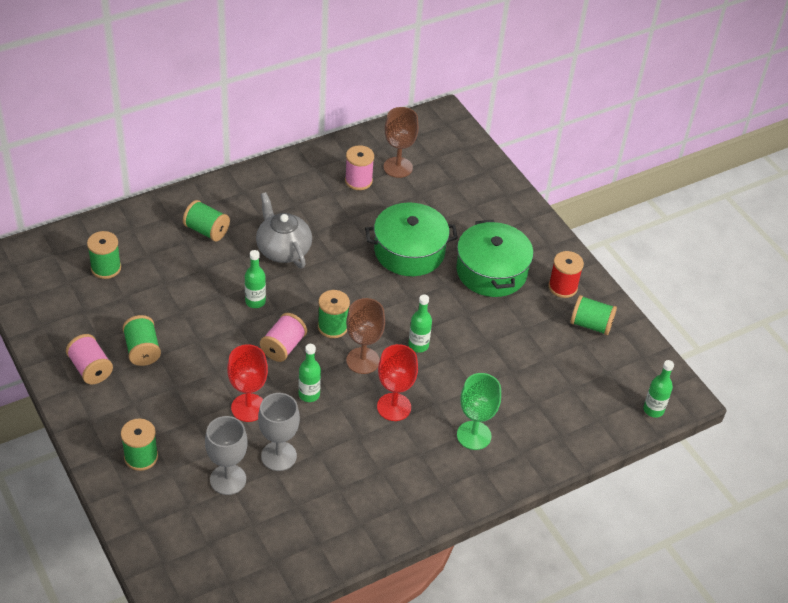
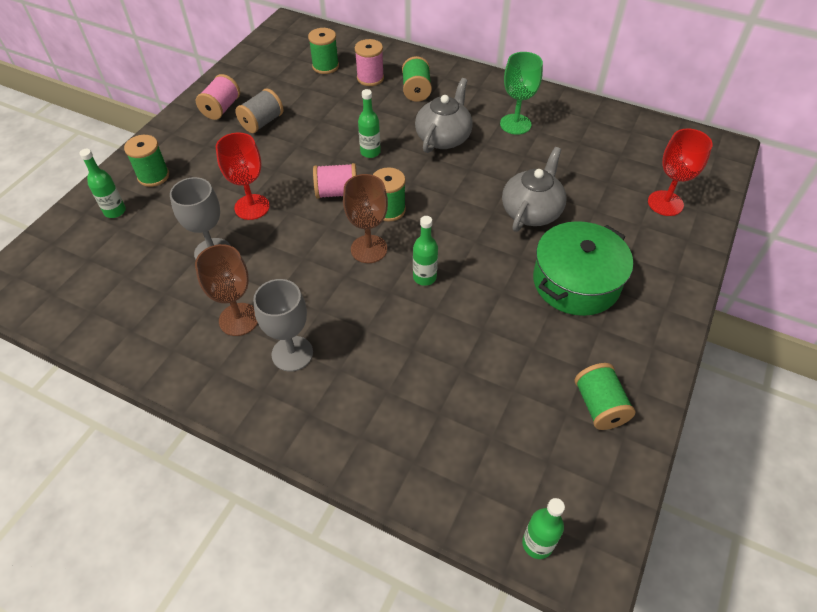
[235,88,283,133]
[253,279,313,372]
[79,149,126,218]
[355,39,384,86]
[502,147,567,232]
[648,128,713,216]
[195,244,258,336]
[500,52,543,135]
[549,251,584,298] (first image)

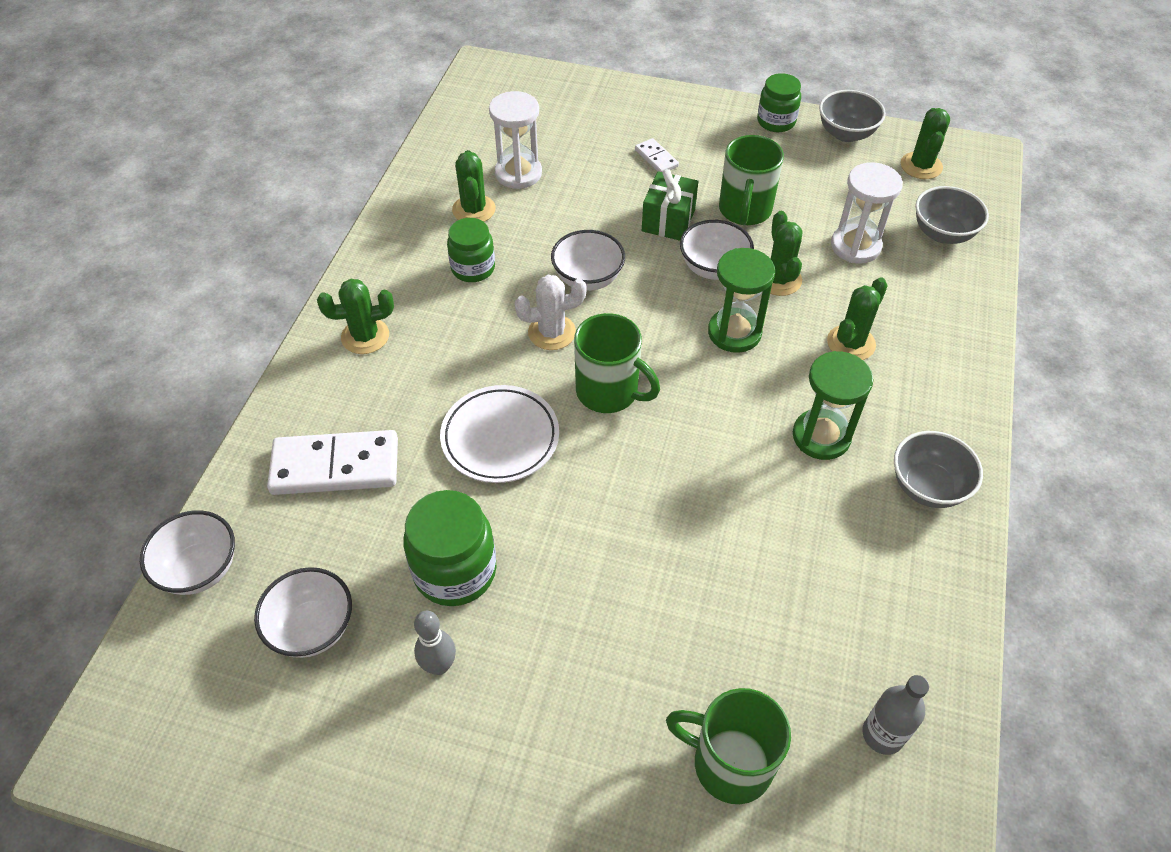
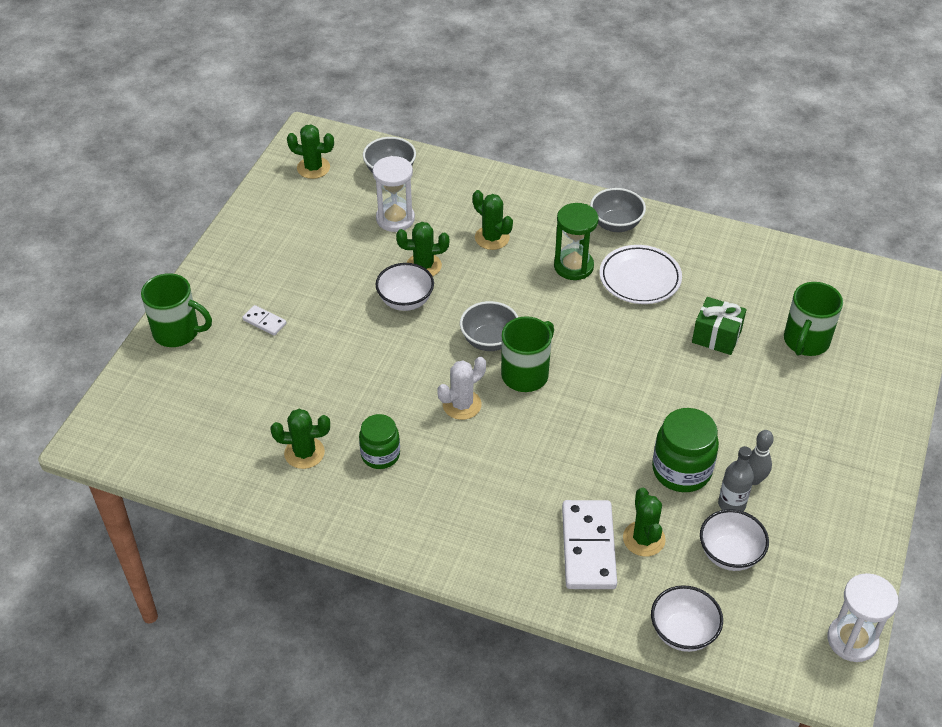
[623,488,666,557]
[600,245,682,304]
[827,573,898,662]
[437,356,486,420]
[551,230,625,291] (first image)
[242,305,287,336]
[692,297,746,355]
[708,248,775,353] (first image)
[141,273,212,347]
[757,73,801,132] (first image)
[460,301,518,351]
[718,446,754,511]

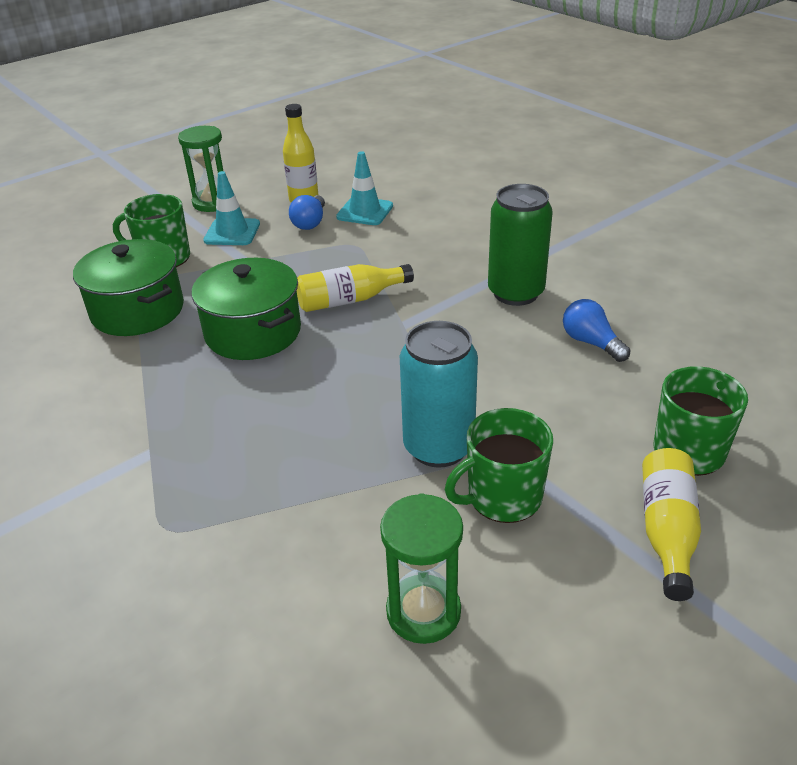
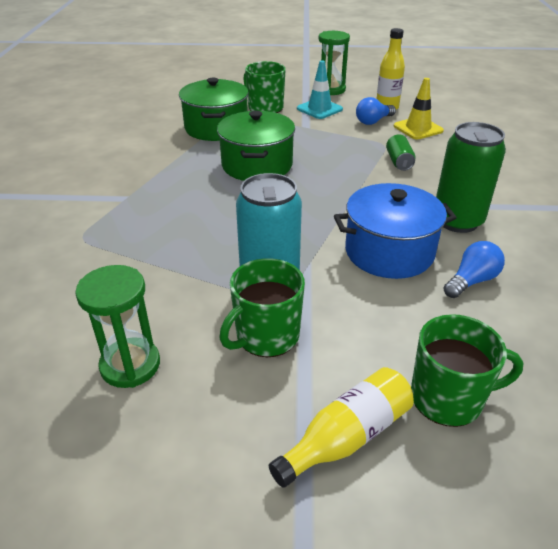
[297,264,414,312] (first image)
[394,78,444,139]
[220,258,305,357]
[443,241,505,298]
[334,183,457,279]
[386,134,416,171]

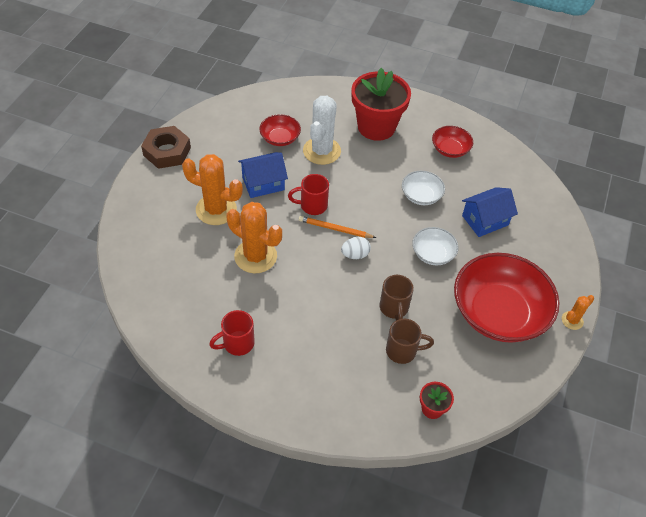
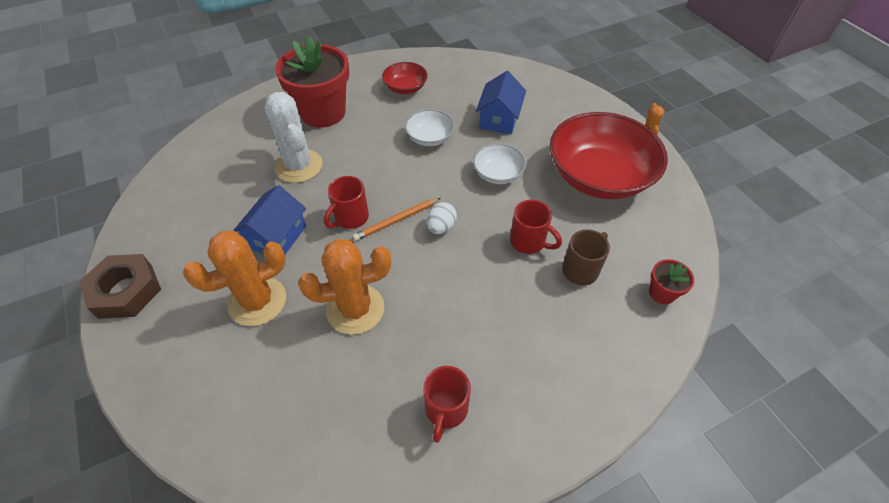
[259,114,301,146] (first image)
[510,200,562,254]

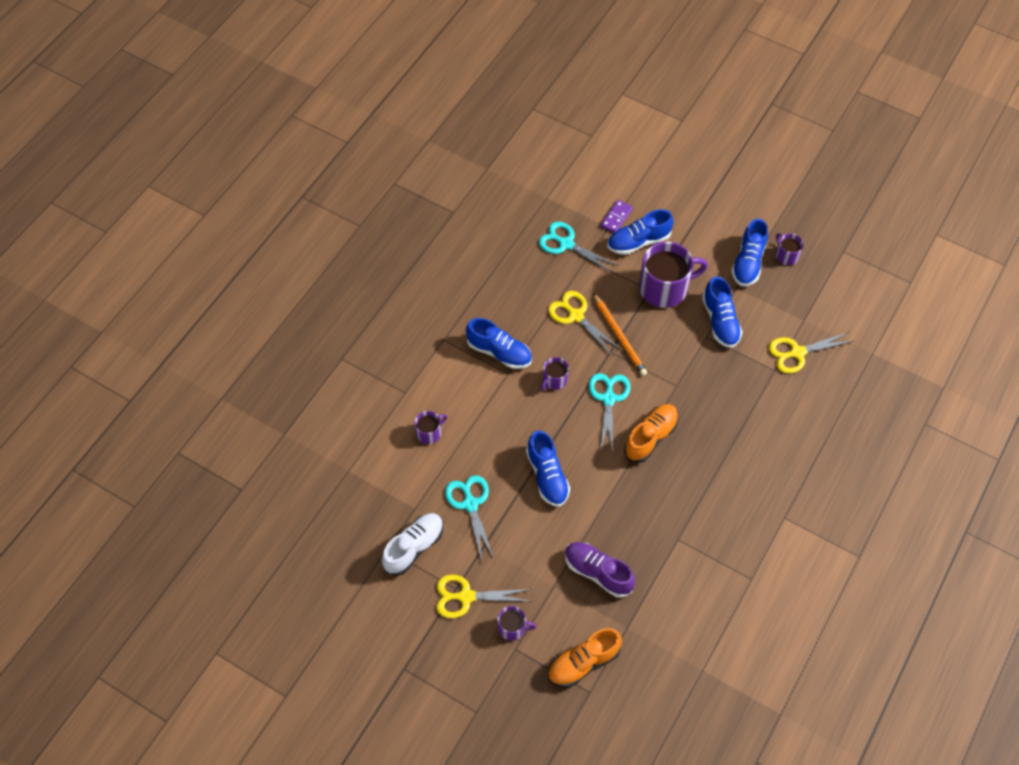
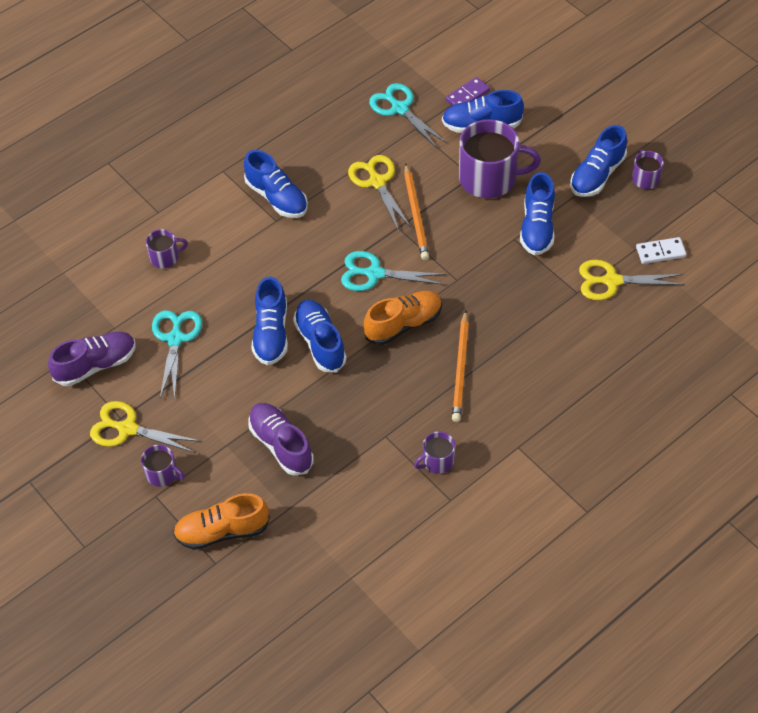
[48,332,136,386]
[414,432,455,474]
[341,251,446,291]
[293,300,347,372]
[452,310,469,422]
[636,237,686,264]

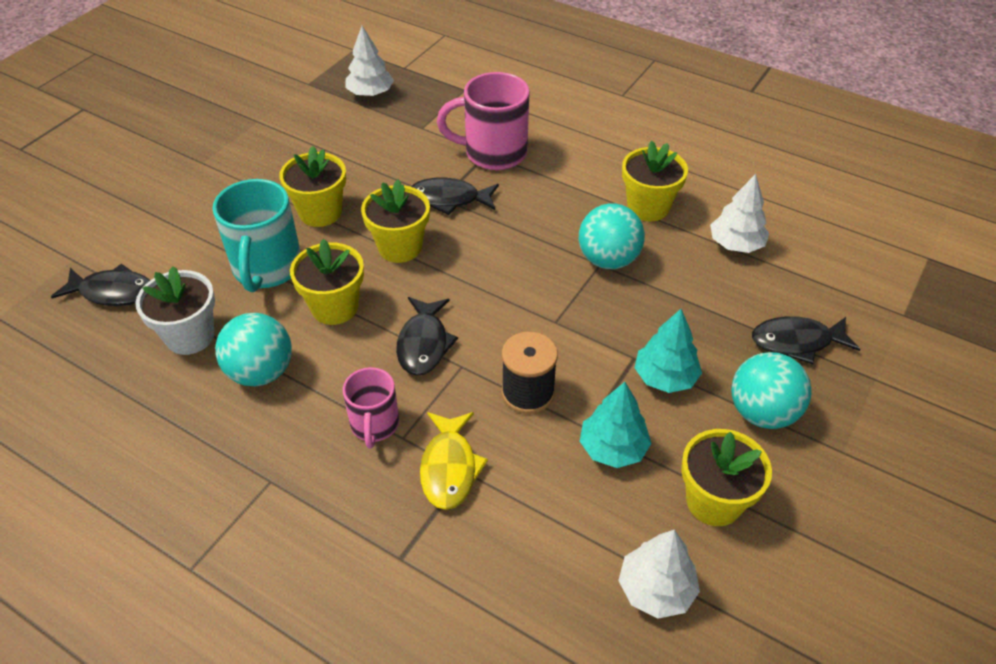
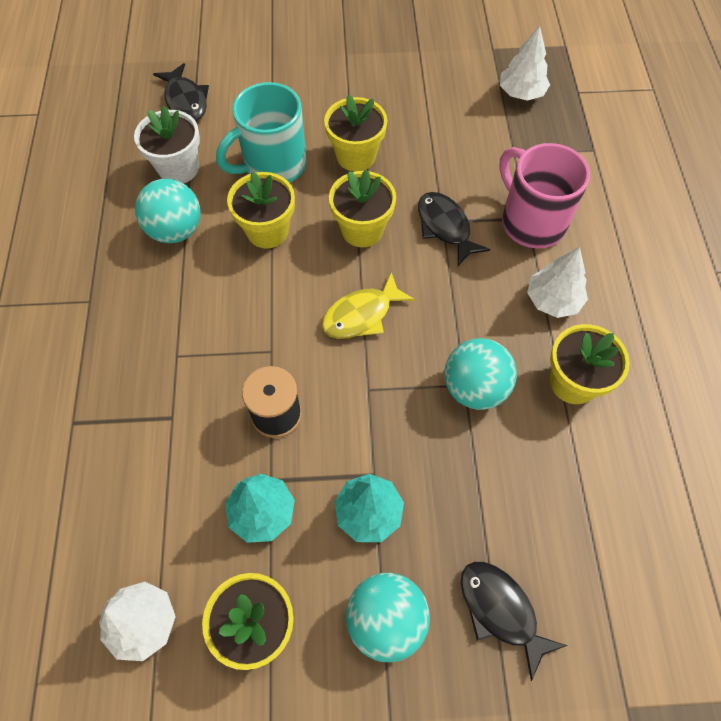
[343,367,399,449] (first image)
[396,297,458,376] (first image)
[322,272,415,339]
[527,247,588,318]

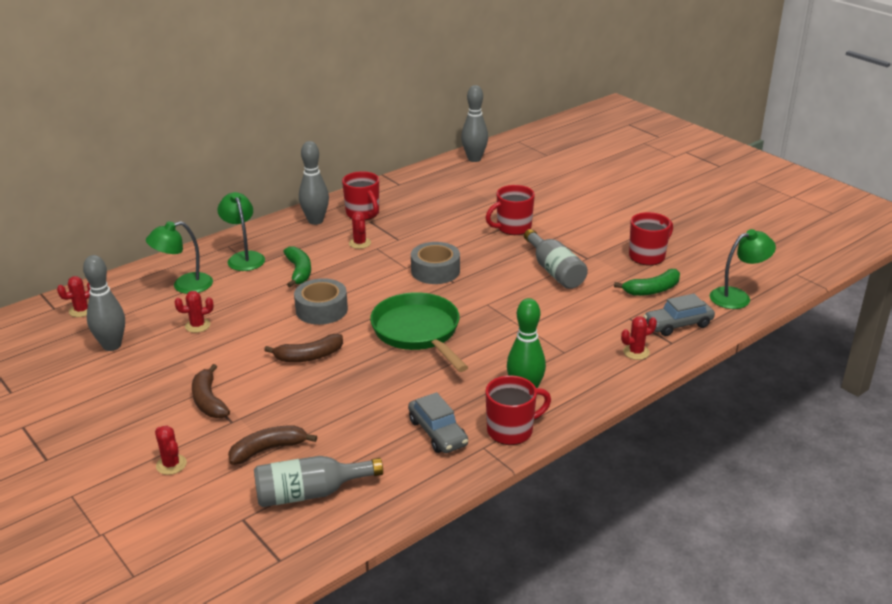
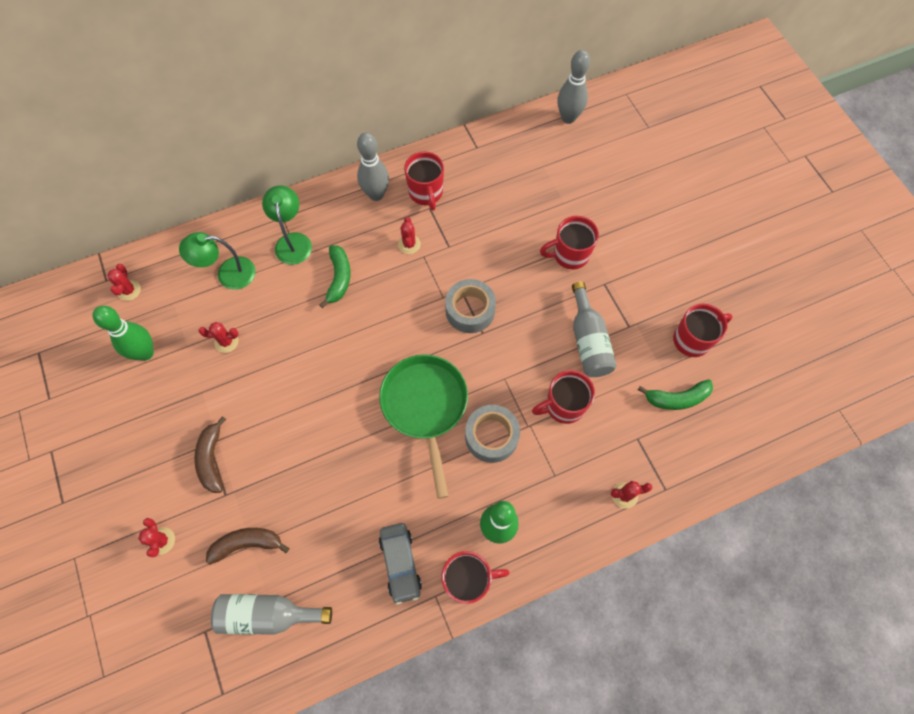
[107,264,141,301]
[93,306,154,361]
[264,334,343,362] (first image)
[465,405,520,463]
[644,294,715,336] (first image)
[710,229,776,309] (first image)
[532,370,595,424]

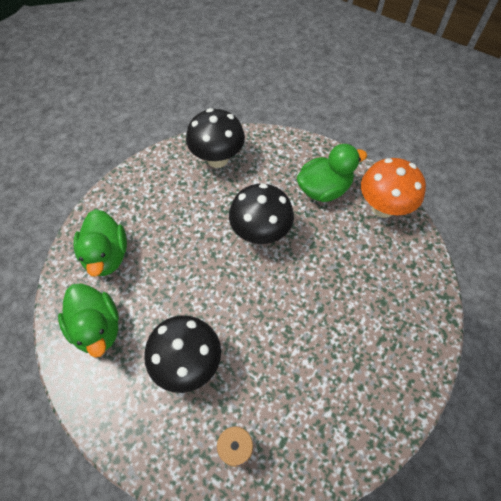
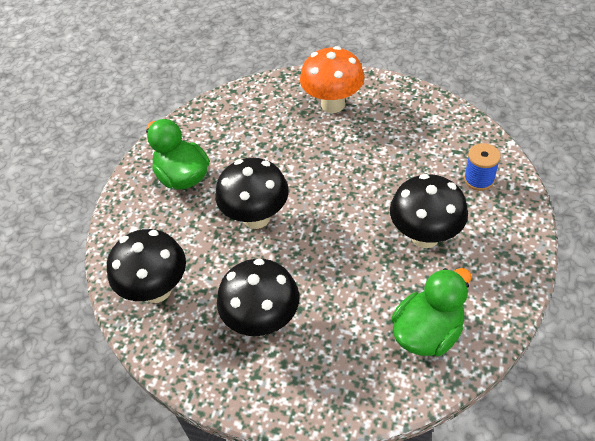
[73,209,127,277] (first image)
[300,46,364,113]
[217,259,299,336]

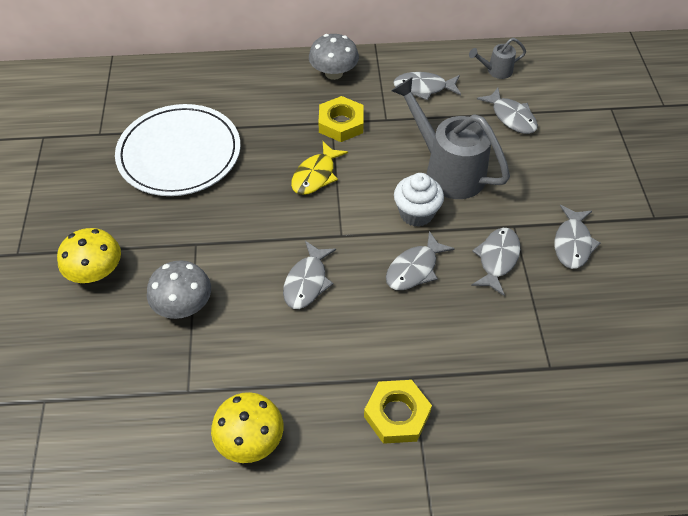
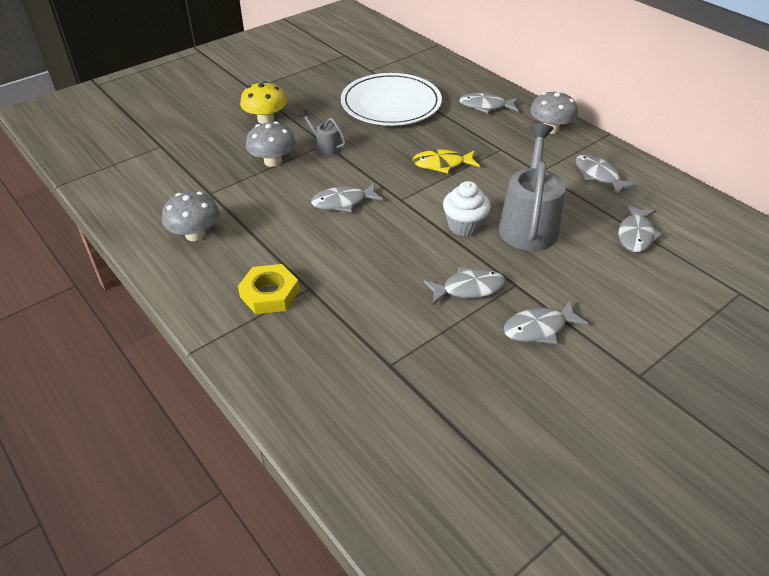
[162,191,220,241]
[318,96,364,142] (first image)
[459,93,519,113]
[299,110,346,156]

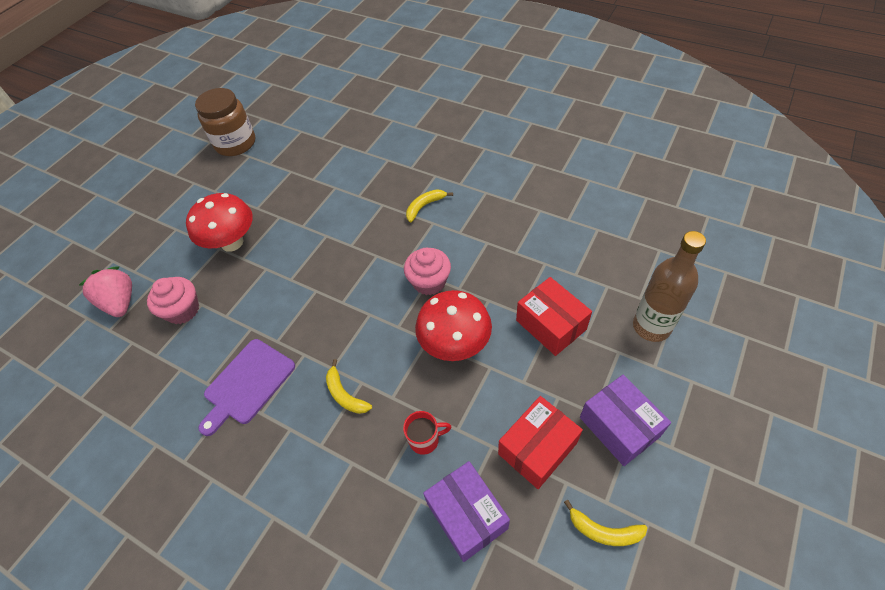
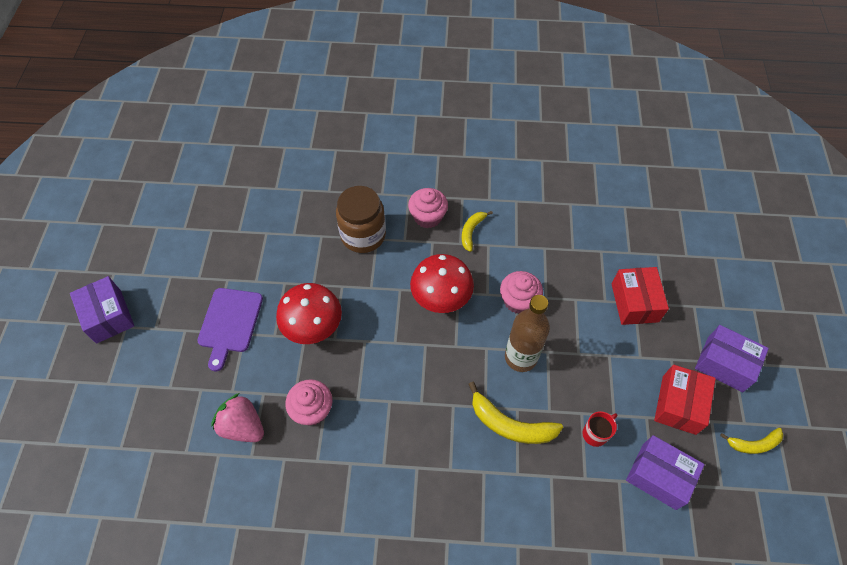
[336,186,386,253]
[197,288,263,371]
[468,382,563,444]
[410,254,474,313]
[612,267,669,325]
[505,295,550,372]
[70,276,134,344]
[408,188,448,228]

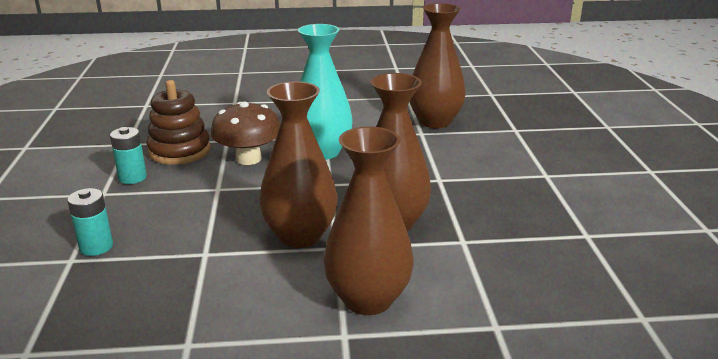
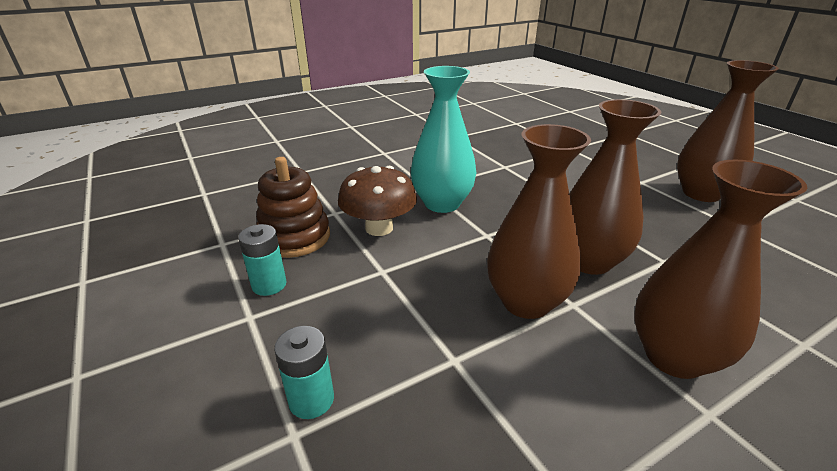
[677,60,779,202]

